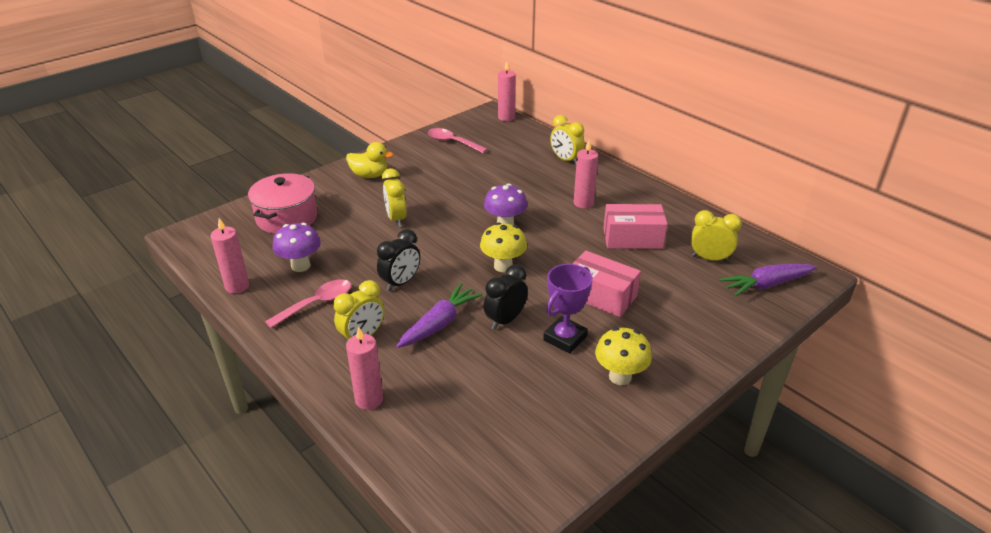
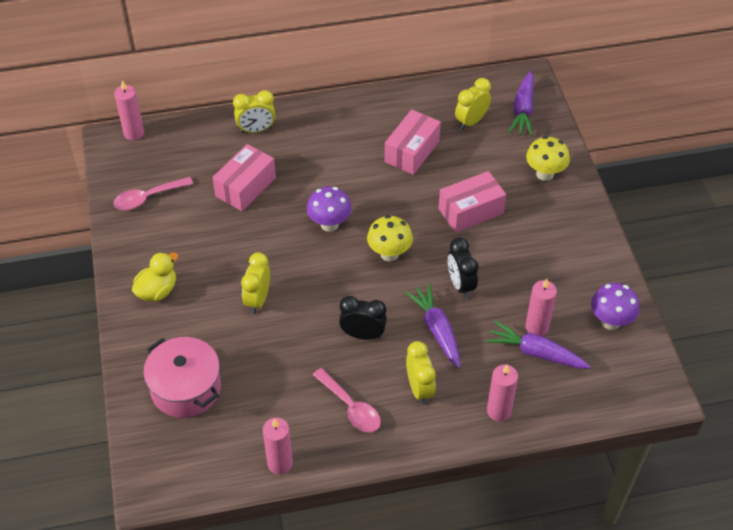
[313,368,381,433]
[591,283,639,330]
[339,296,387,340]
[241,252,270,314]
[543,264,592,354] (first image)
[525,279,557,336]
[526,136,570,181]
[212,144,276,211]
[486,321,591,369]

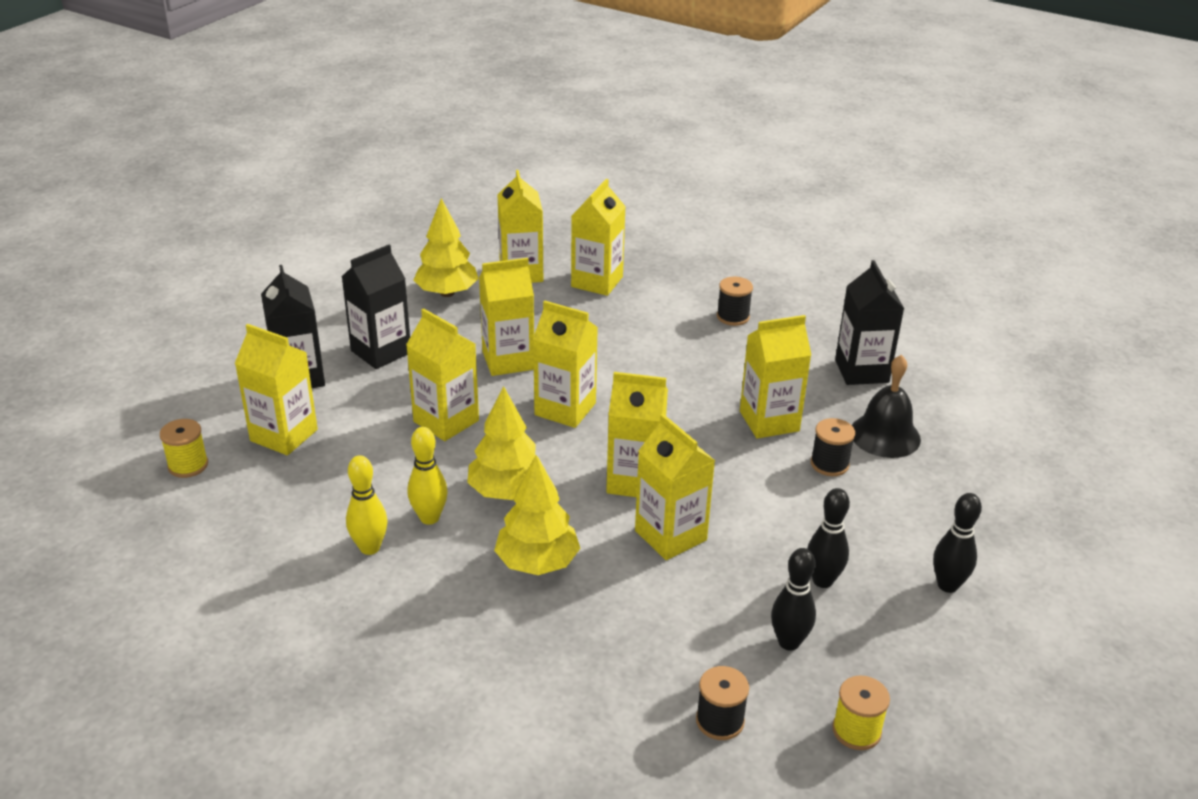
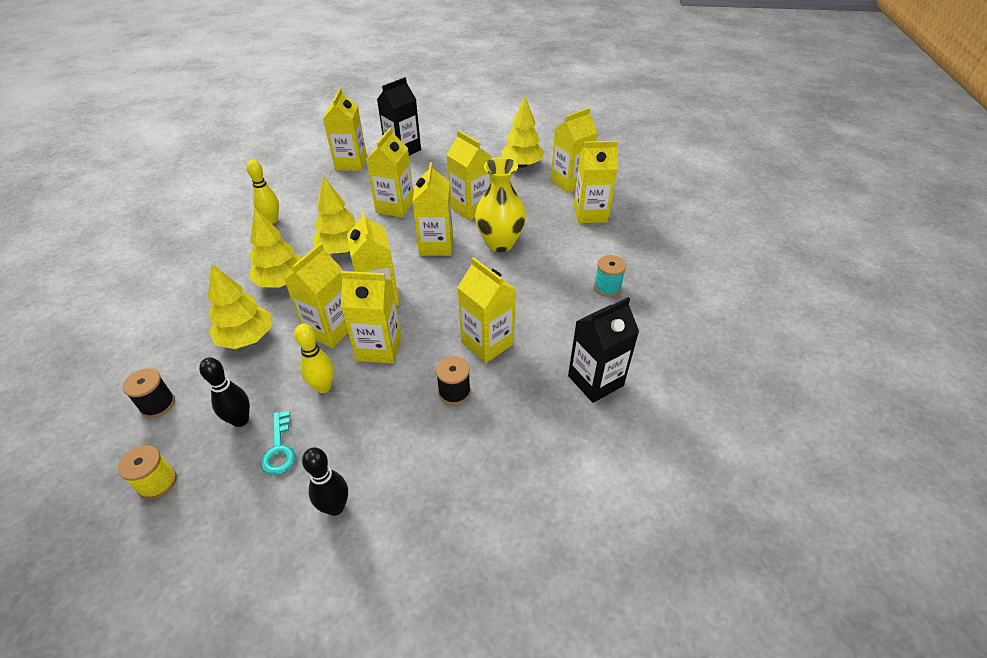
[160,419,208,478] (first image)
[342,245,410,369] (first image)
[294,324,334,393]
[594,255,626,297]
[807,488,850,588] (first image)
[852,355,921,458] (first image)
[208,263,271,349]
[261,411,296,475]
[341,271,401,364]
[475,157,526,252]

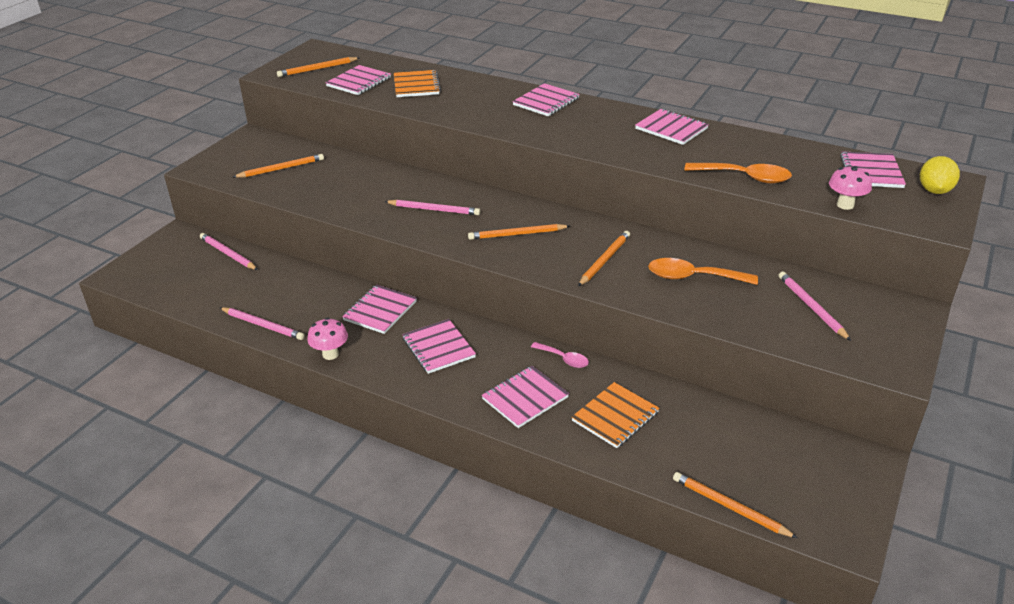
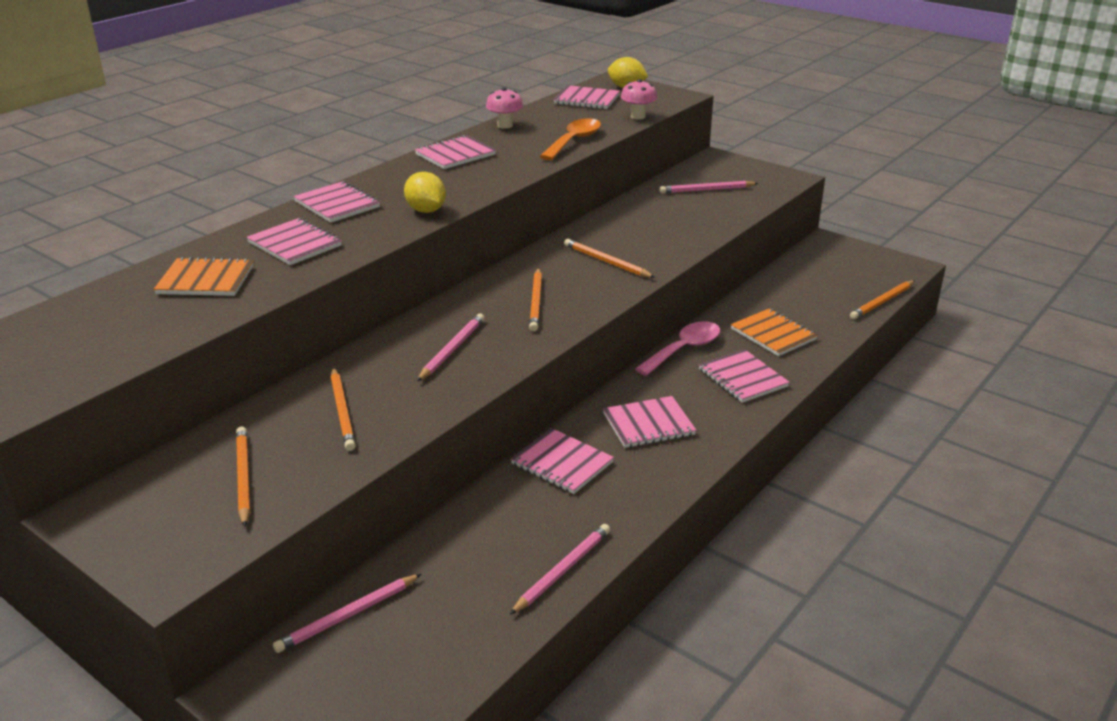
[331,367,356,451]
[486,87,523,129]
[247,218,342,265]
[635,321,720,376]
[648,258,758,285] (first image)
[404,172,446,213]

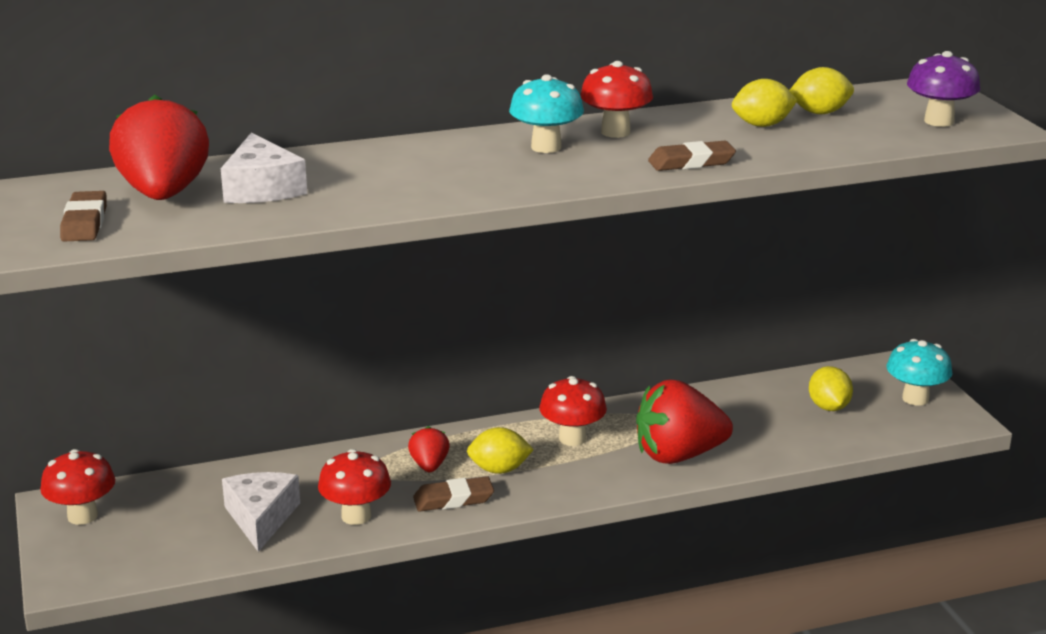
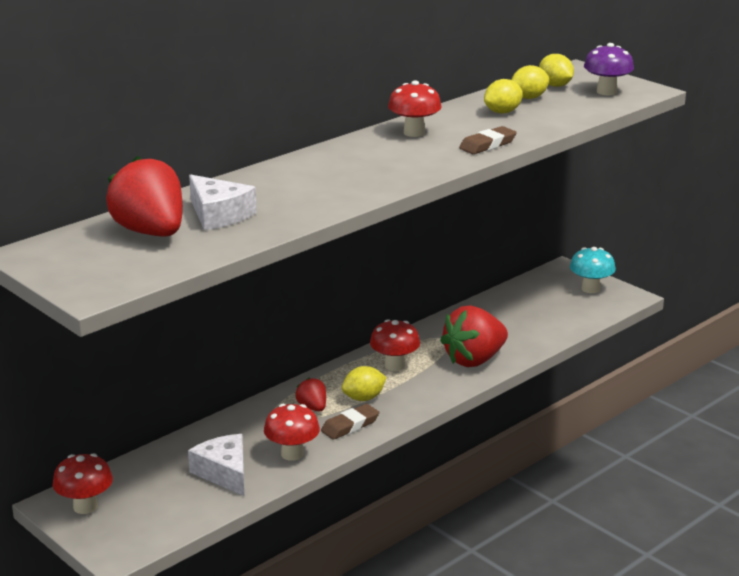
[60,191,107,241] (first image)
[509,74,584,153] (first image)
[539,54,574,87]

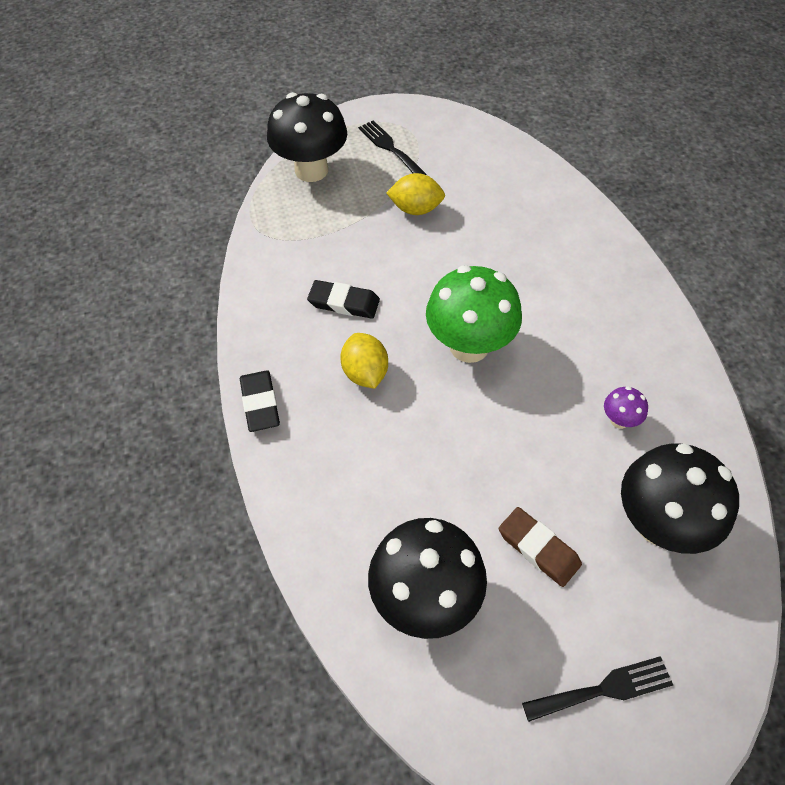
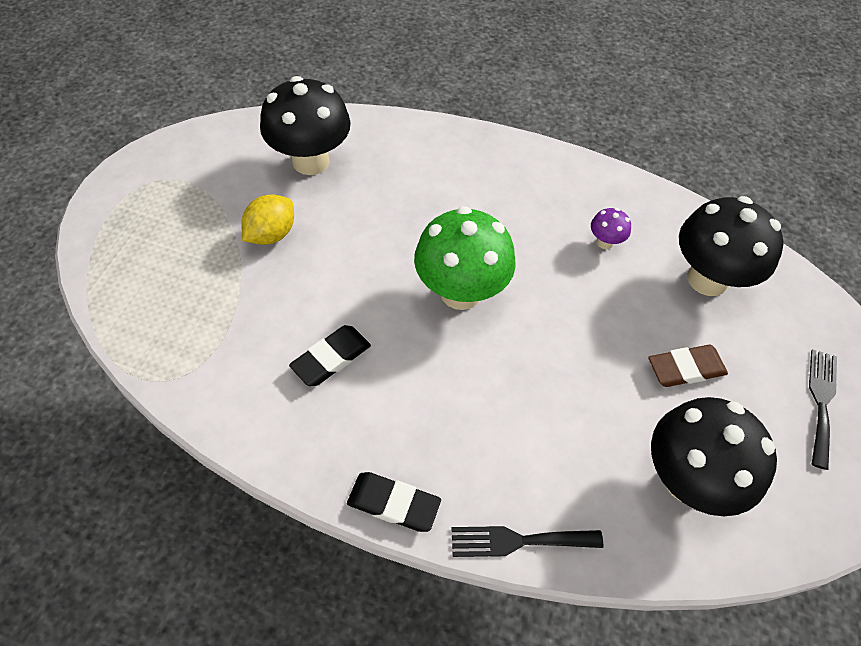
[260,76,351,175]
[340,333,388,389] (first image)
[452,526,603,557]

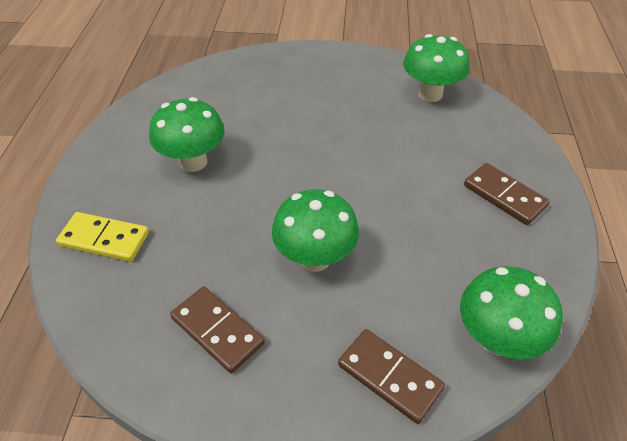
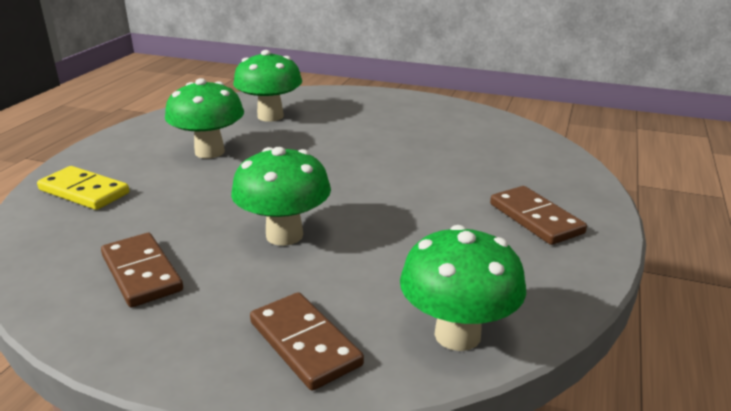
[233,50,302,122]

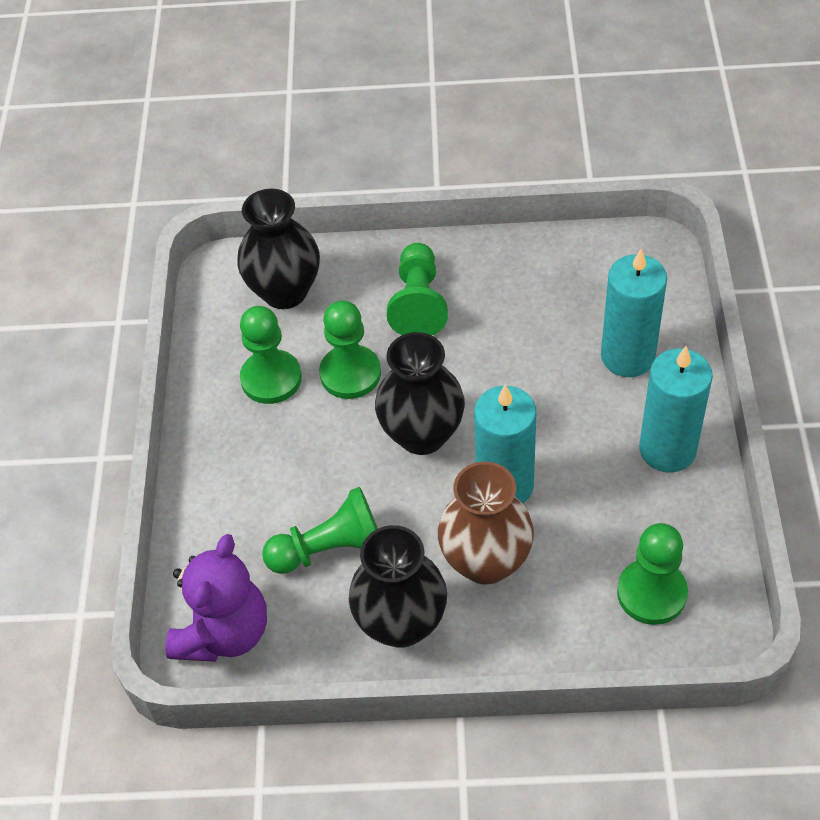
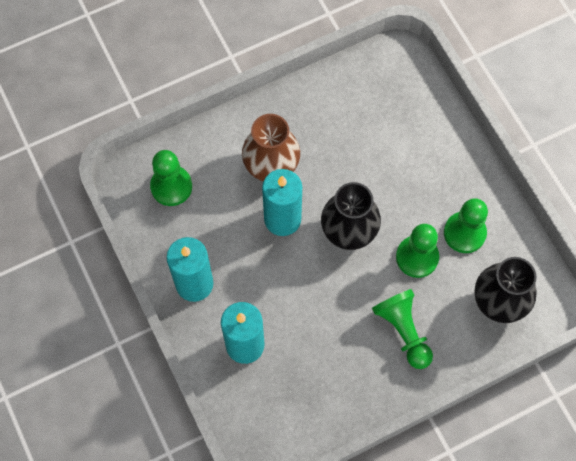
[165,534,267,662] (first image)
[262,487,378,574] (first image)
[349,525,447,648] (first image)

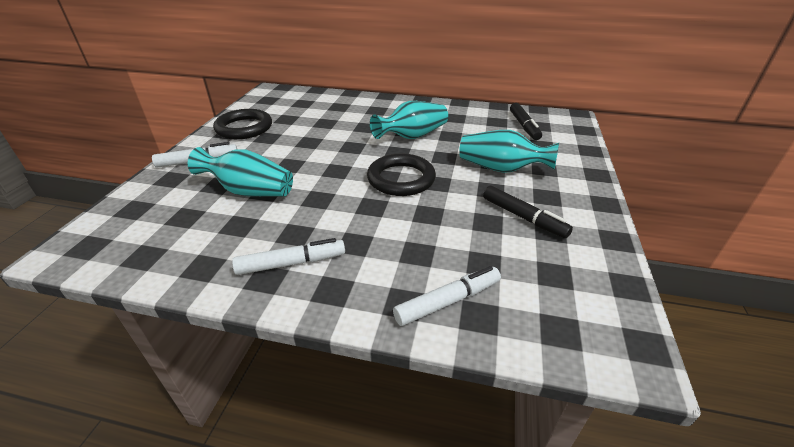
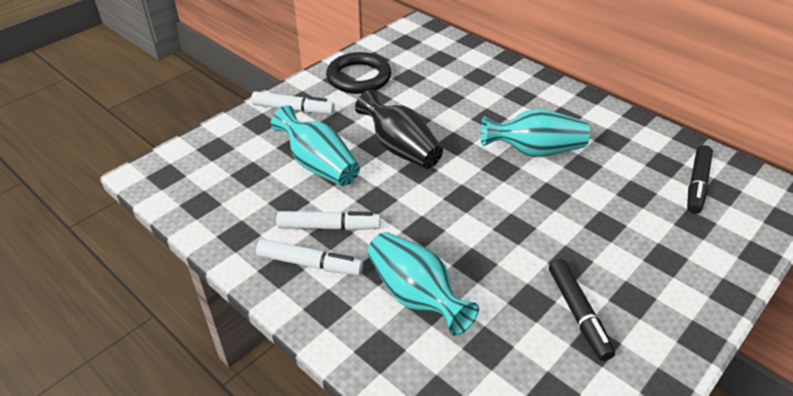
[367,153,436,196] (first image)
[276,211,380,231]
[367,232,479,336]
[355,90,443,169]

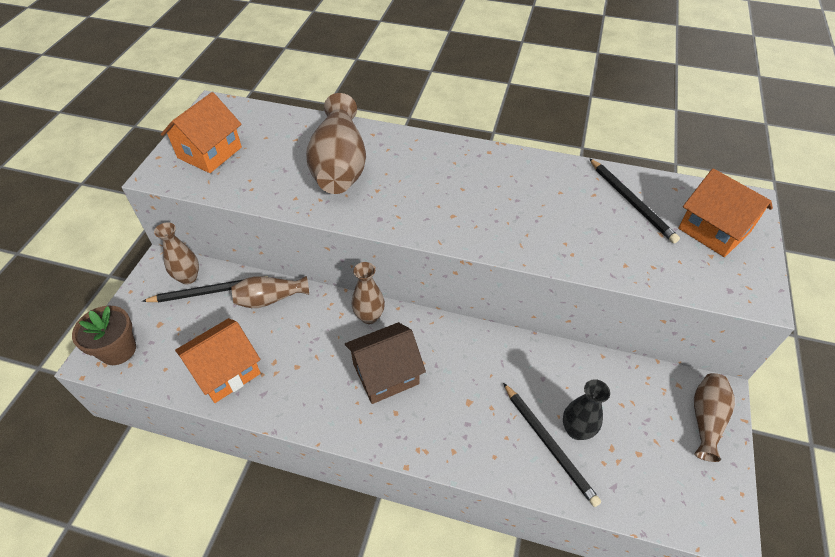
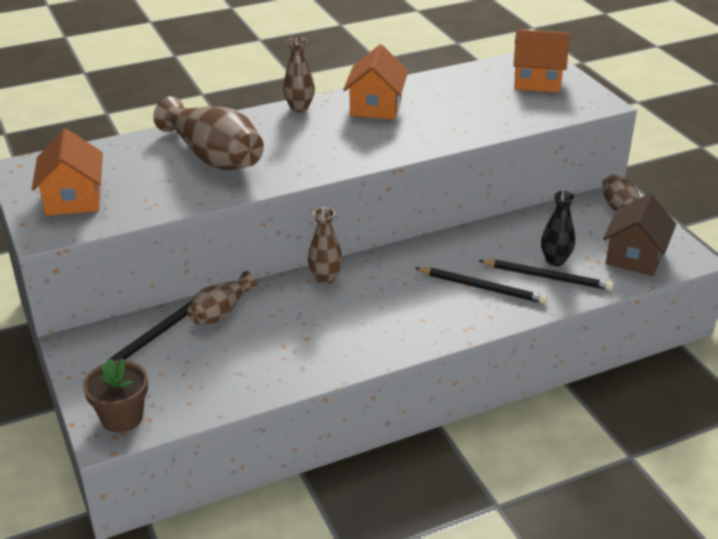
[283,37,315,112]
[343,44,408,120]
[603,193,676,276]
[415,267,547,304]

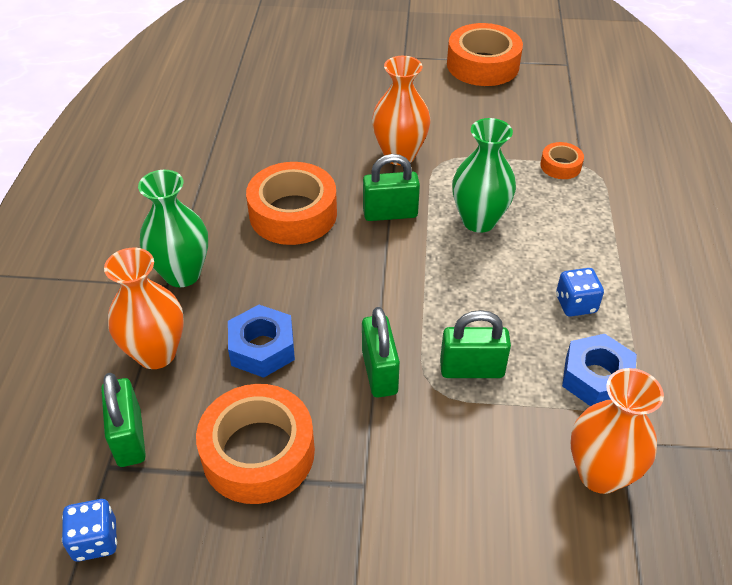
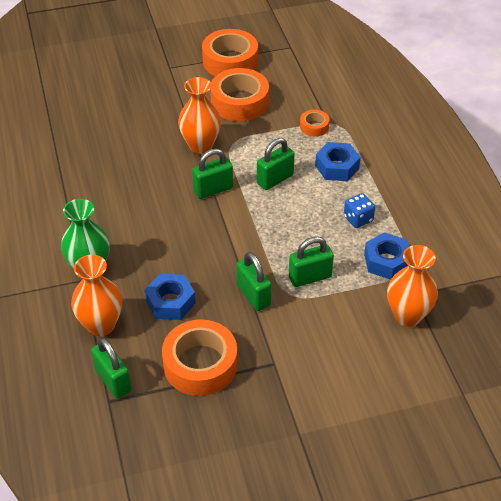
[62,499,117,562] (first image)
[210,68,269,121]
[257,138,295,190]
[315,142,360,181]

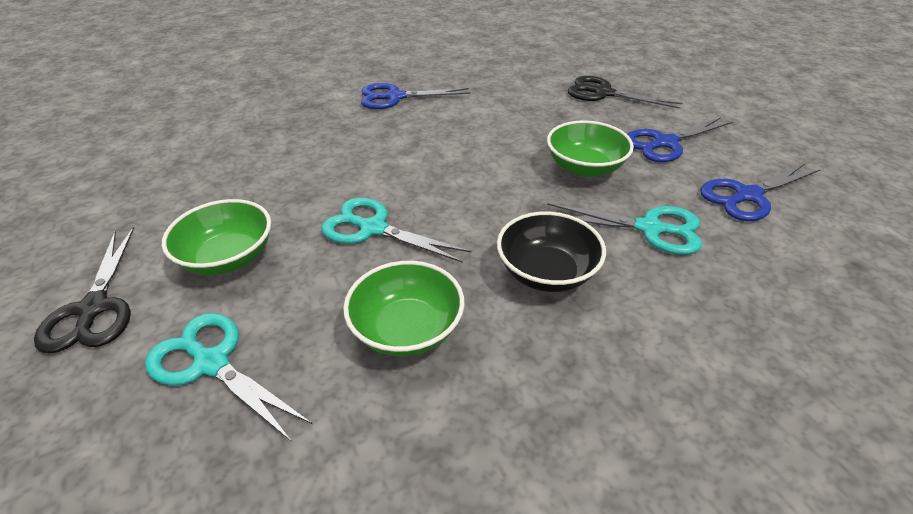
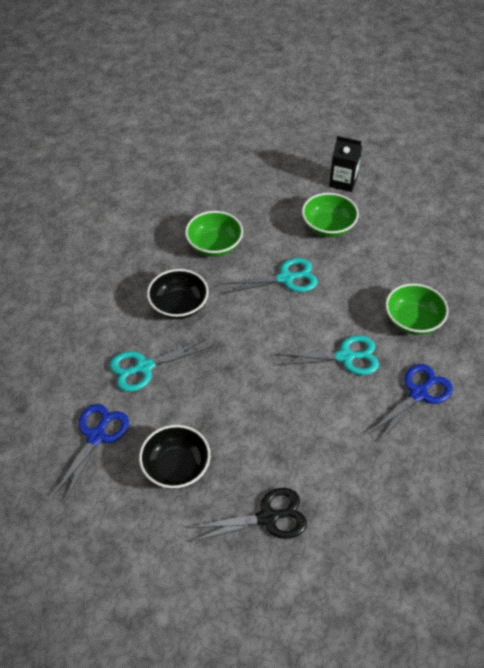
[329,136,362,192]
[275,335,379,375]
[385,283,449,335]
[139,425,210,489]

